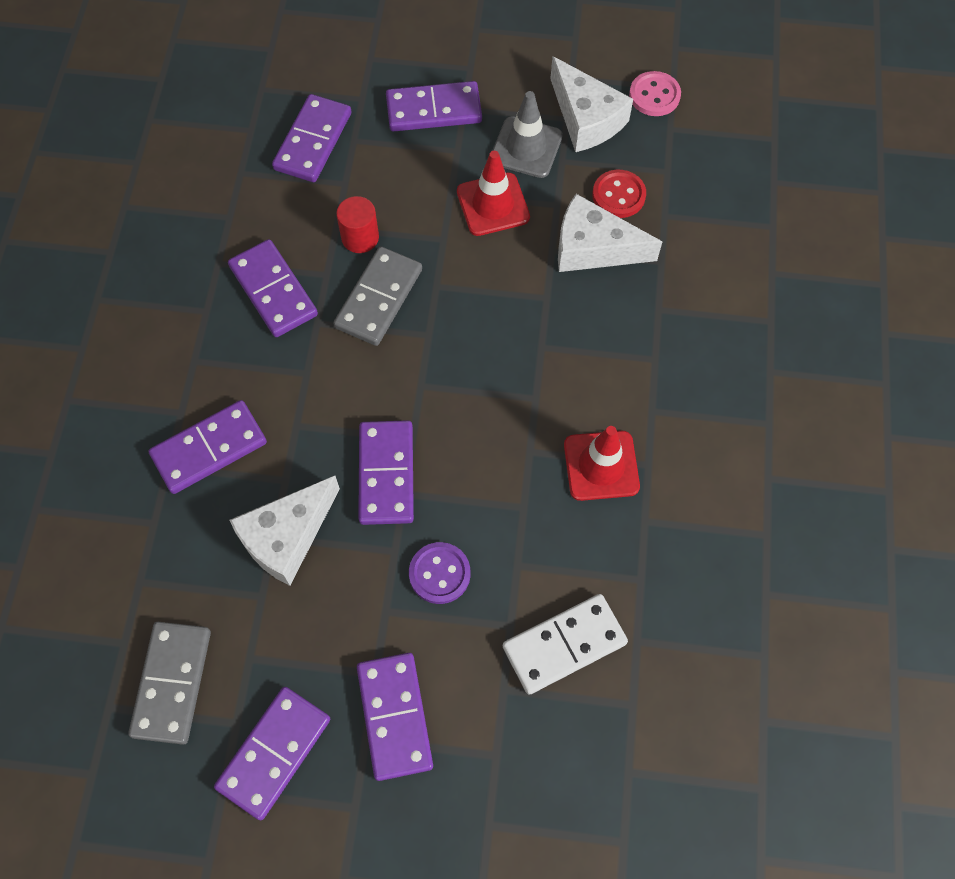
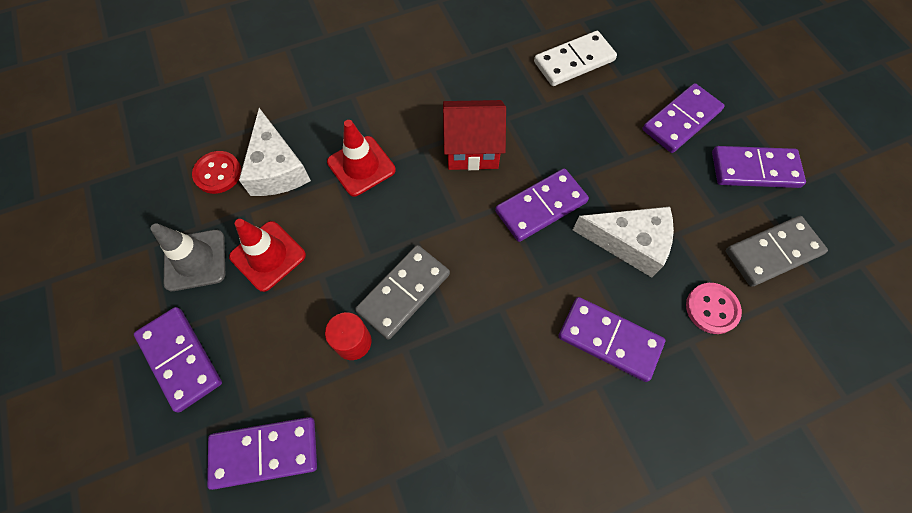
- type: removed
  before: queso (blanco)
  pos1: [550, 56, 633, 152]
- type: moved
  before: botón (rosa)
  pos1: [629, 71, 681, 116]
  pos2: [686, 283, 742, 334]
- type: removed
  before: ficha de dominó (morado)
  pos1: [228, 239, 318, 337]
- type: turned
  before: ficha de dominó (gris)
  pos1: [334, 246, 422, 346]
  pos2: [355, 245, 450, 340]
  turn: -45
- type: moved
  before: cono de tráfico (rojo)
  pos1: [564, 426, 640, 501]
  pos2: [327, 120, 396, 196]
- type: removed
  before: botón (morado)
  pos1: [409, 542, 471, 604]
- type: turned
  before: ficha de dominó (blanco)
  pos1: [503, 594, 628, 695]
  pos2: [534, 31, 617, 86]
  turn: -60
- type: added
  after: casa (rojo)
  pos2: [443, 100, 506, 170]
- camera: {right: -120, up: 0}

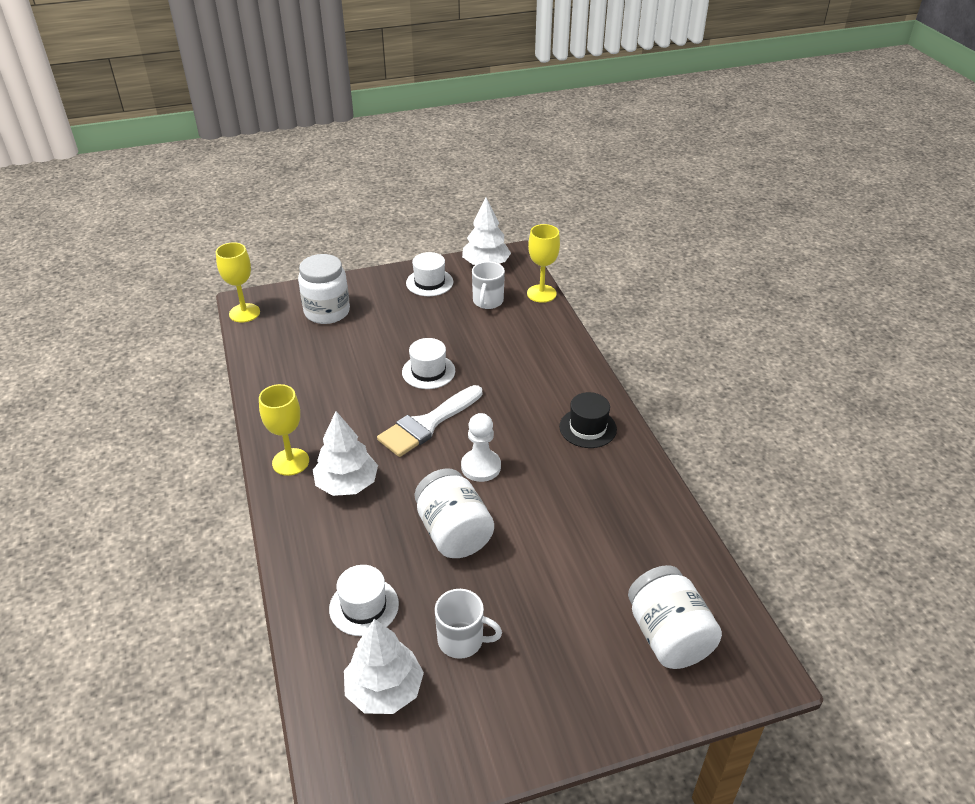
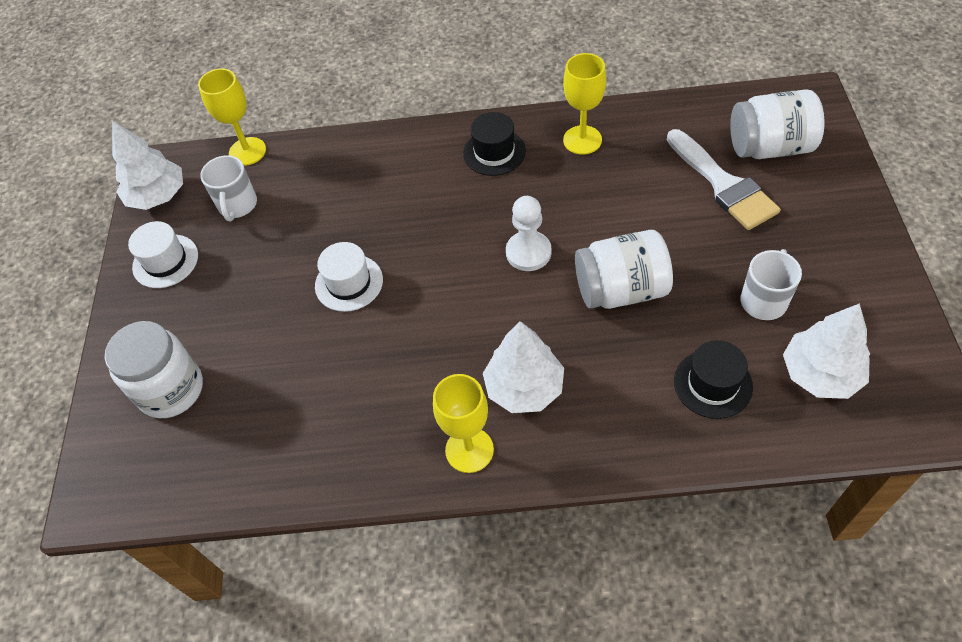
- type: moved
  before: copa (amarillo)
  pos1: [216, 242, 260, 322]
  pos2: [563, 53, 606, 155]
- type: turned
  before: taza (blanco)
  pos1: [472, 261, 505, 309]
  pos2: [200, 155, 257, 221]
  turn: 60
- type: moved
  before: pincel (blanco)
  pos1: [377, 385, 482, 457]
  pos2: [667, 129, 781, 230]
- type: recoloured
  before: sombrero (blanco)
  after: sombrero (negro)
  pos1: [329, 565, 399, 636]
  pos2: [674, 340, 753, 419]
- camera: {right: -70, up: 15}

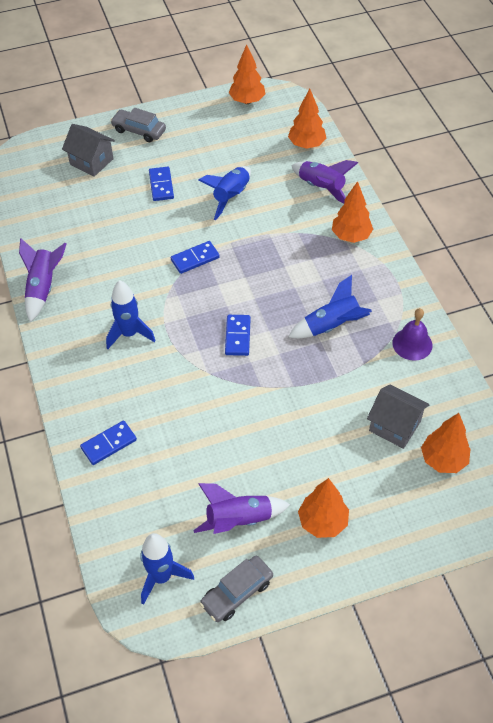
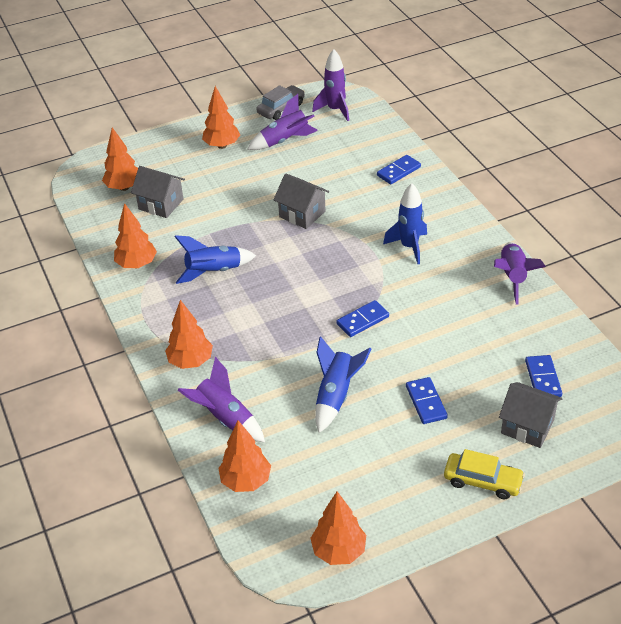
- type: recoloured
  before: coche (gris)
  after: coche (amarillo)
  pos1: [110, 108, 166, 142]
  pos2: [444, 449, 525, 499]
- type: replaced
  before: campana (morado)
  after: árbol (naranja)
  pos1: [392, 308, 433, 361]
  pos2: [114, 203, 157, 268]
- type: moved
  before: ficha de dominó (azul)
  pos1: [225, 315, 251, 356]
  pos2: [525, 355, 562, 397]
- type: recoloured
  before: cohete (azul)
  after: cohete (morado)
  pos1: [140, 533, 194, 605]
  pos2: [312, 49, 349, 121]
- type: added
  after: casa (gris)
  pos2: [273, 173, 329, 229]
- camera: {right: 175, up: -10}

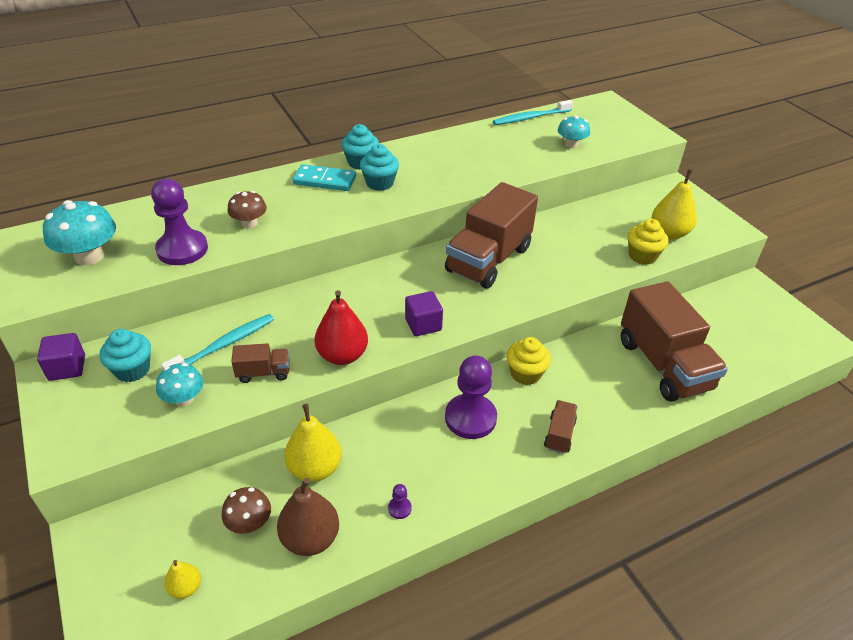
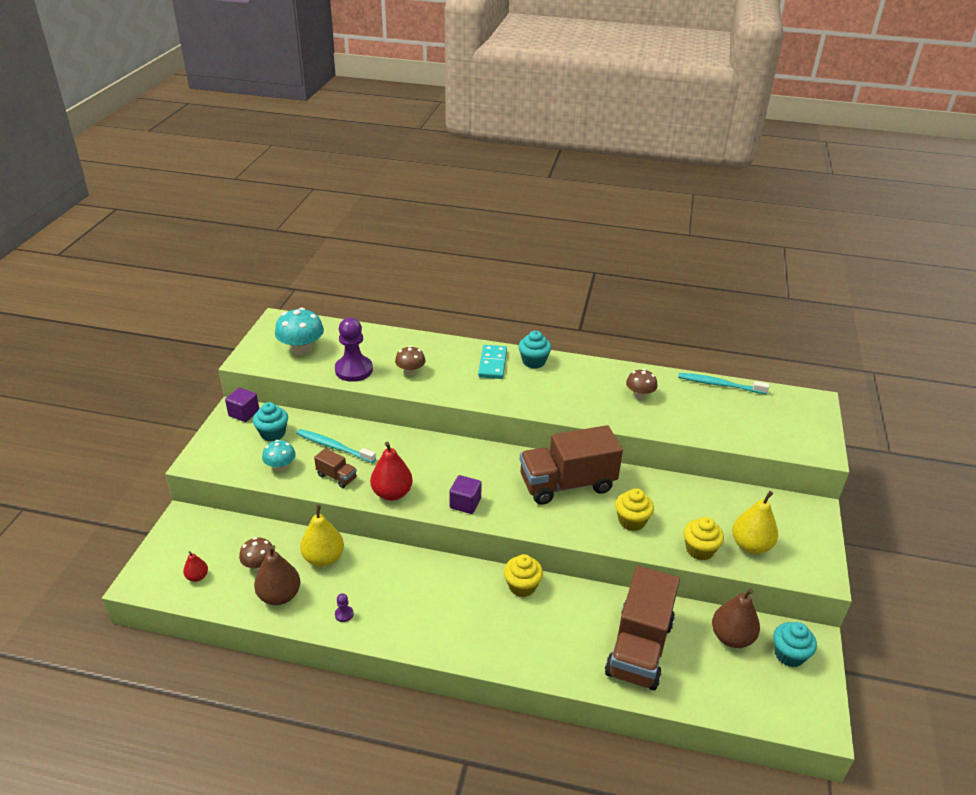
- type: removed
  before: seta (turquesa)
  pos1: [558, 115, 590, 148]
- type: moved
  before: magdalena (turquesa)
  pos1: [360, 144, 399, 191]
  pos2: [773, 622, 817, 667]
- type: turned
  before: ficha de dominó (turquesa)
  pos1: [293, 164, 356, 191]
  pos2: [478, 345, 507, 379]
  turn: 45
- type: turned
  before: cepillo de dientes (turquesa)
  pos1: [161, 314, 274, 370]
  pos2: [296, 429, 376, 463]
  turn: -150
- type: removed
  before: peón (morado)
  pos1: [445, 356, 497, 439]
- type: removed
  before: camión (marrón)
  pos1: [544, 400, 577, 454]
- type: recoloured
  before: pera (amarillo)
  after: pera (rojo)
  pos1: [165, 560, 201, 599]
  pos2: [183, 551, 208, 582]
- type: added
  after: seta (marrón)
  pos2: [626, 369, 657, 399]
- type: added
  after: magdalena (amarillo)
  pos2: [615, 488, 654, 531]
- type: added
  after: pera (marrón)
  pos2: [712, 588, 760, 648]
- camera: {right: 40, up: -5}

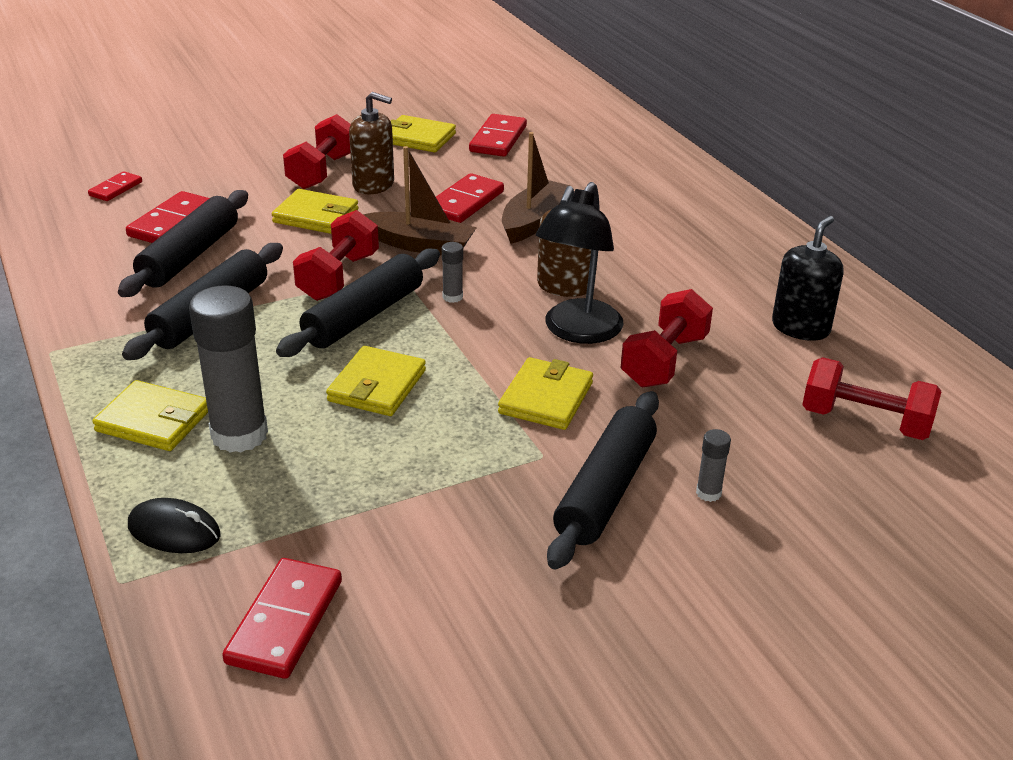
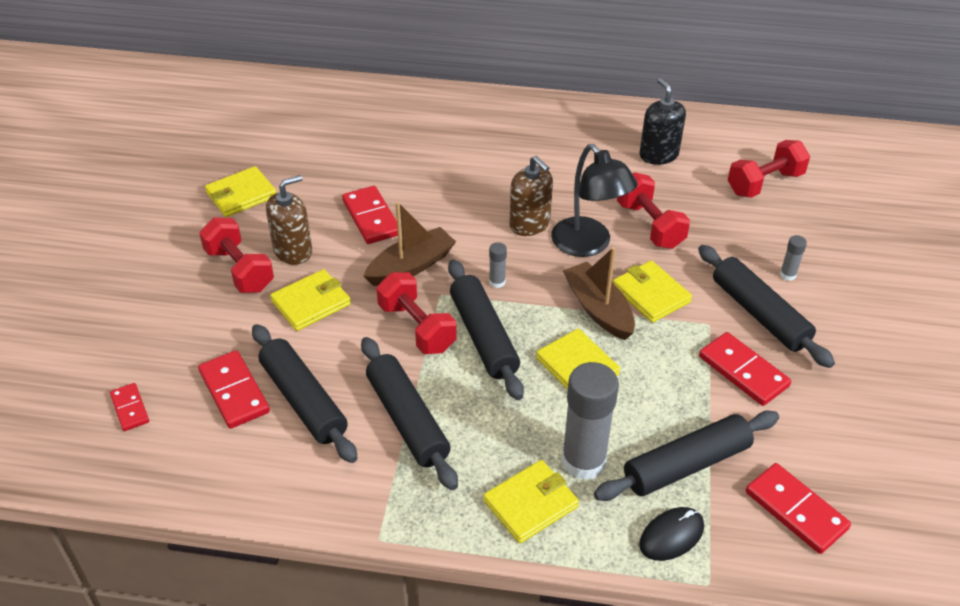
- type: moved
  before: ficha de dominó (rojo)
  pos1: [469, 114, 527, 157]
  pos2: [699, 332, 791, 406]
- type: moved
  before: barco (marrón)
  pos1: [502, 132, 571, 244]
  pos2: [563, 247, 635, 340]
- type: added
  after: rodillo (negro)
  pos2: [594, 411, 779, 501]
- camera: {right: -55, up: 10}

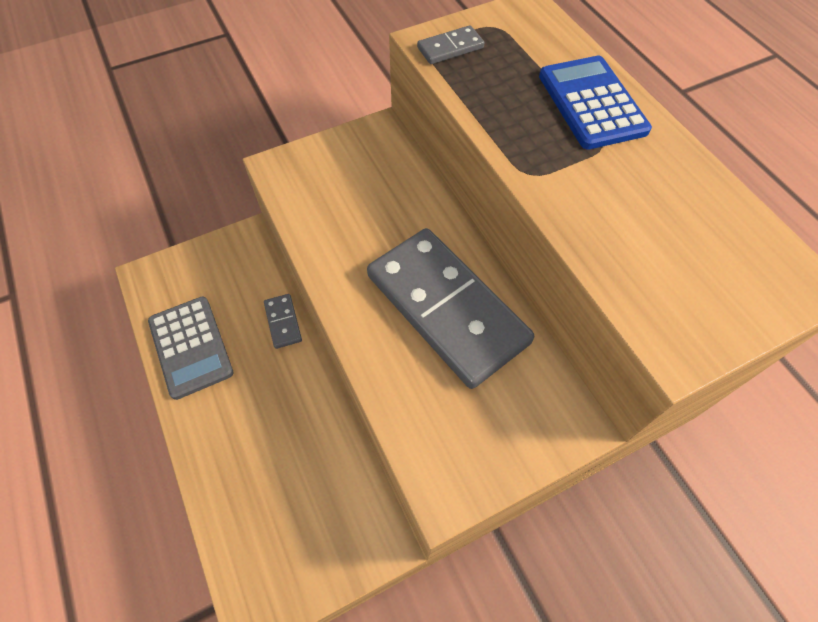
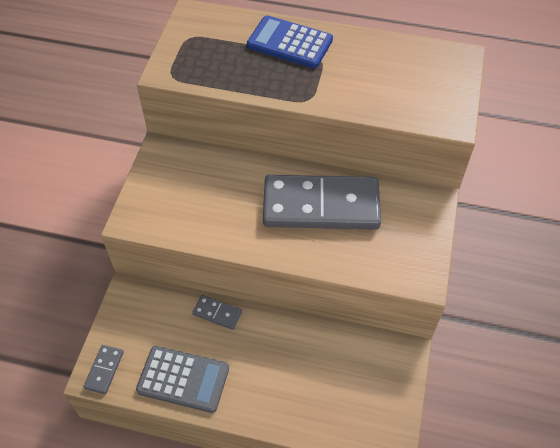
- type: moved
  before: ficha de dominó (gris)
  pos1: [417, 25, 484, 64]
  pos2: [84, 345, 124, 394]
- camera: {right: -50, up: -5}

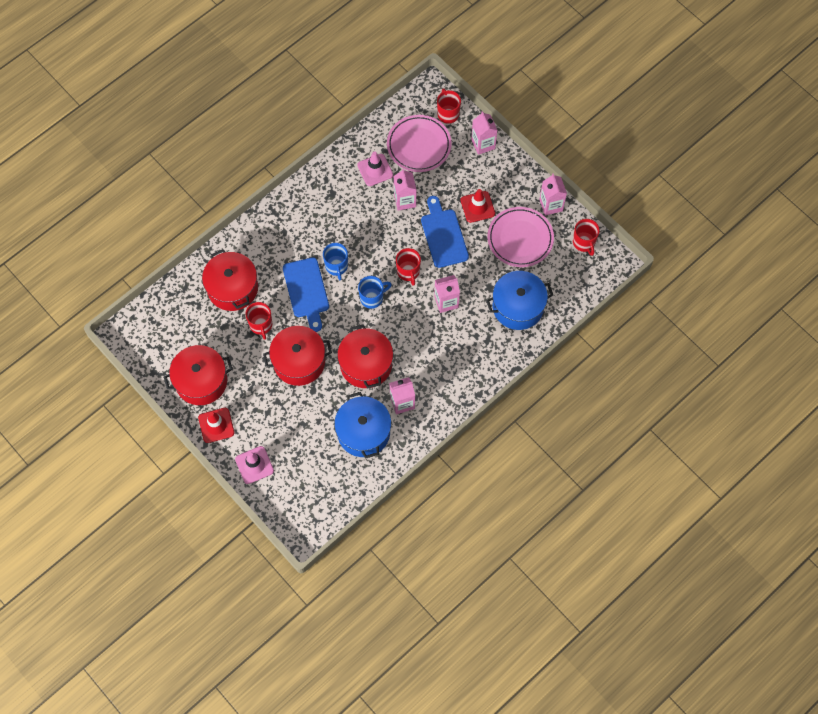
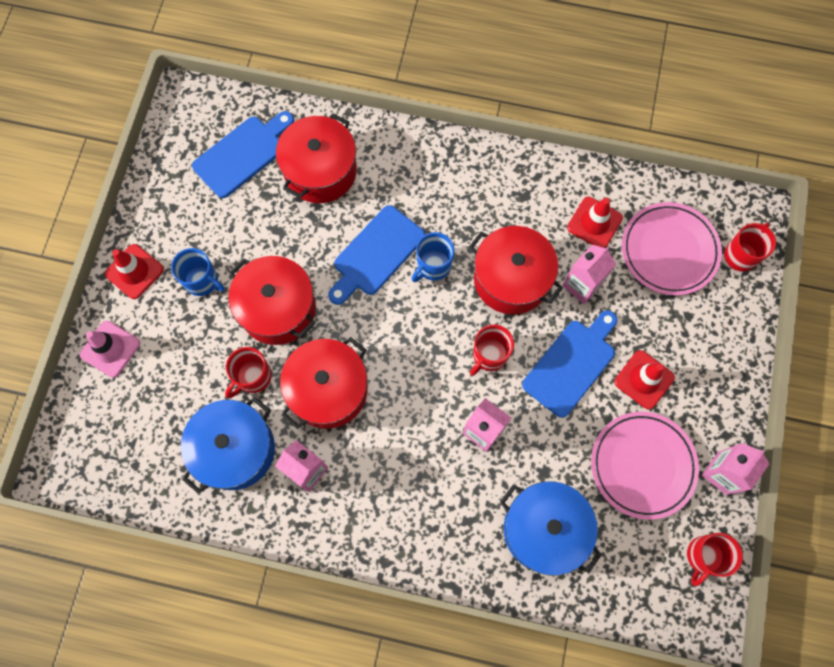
- type: removed
  before: cartón de leche (rosa)
  pos1: [471, 111, 497, 155]
- type: recoloured
  before: cono de tráfico (rosa)
  after: cono de tráfico (rojo)
  pos1: [357, 151, 393, 186]
  pos2: [567, 197, 623, 248]
- type: moved
  before: taza (azul)
  pos1: [358, 276, 392, 309]
  pos2: [171, 248, 225, 296]
- type: moved
  before: taza (rojo)
  pos1: [245, 302, 273, 340]
  pos2: [225, 347, 272, 398]
- type: moved
  before: olla (rojo)
  pos1: [164, 345, 233, 405]
  pos2: [469, 226, 563, 315]
- type: added
  after: tabla de cortar (azul)
  pos2: [192, 111, 294, 198]
- camera: {right: 55, up: 5}

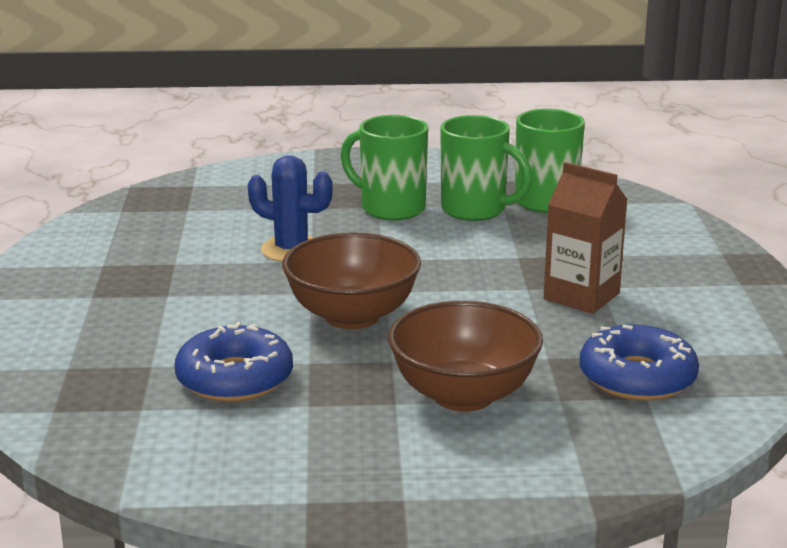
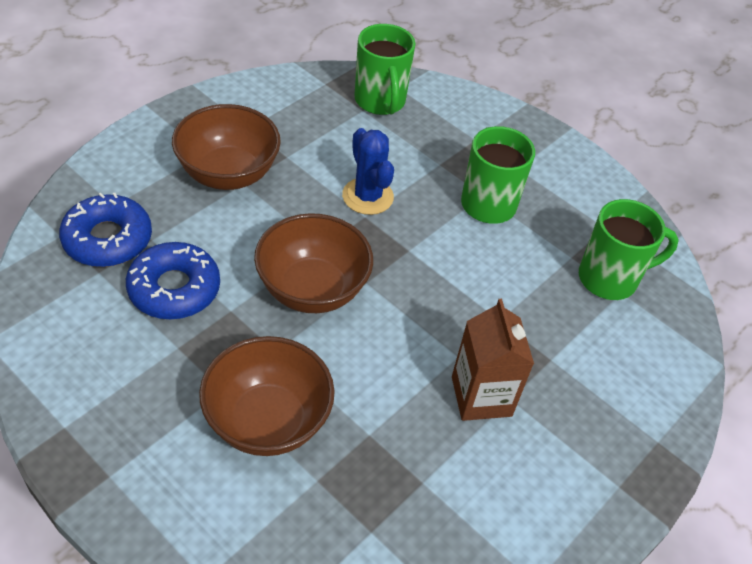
- type: moved
  before: taza (verde)
  pos1: [440, 115, 532, 221]
  pos2: [354, 24, 415, 115]
- type: moved
  before: rosquilla (azul)
  pos1: [580, 324, 699, 401]
  pos2: [59, 193, 152, 267]
- type: added
  after: cuenco (marrón)
  pos2: [172, 104, 281, 190]
- camera: {right: 40, up: 25}

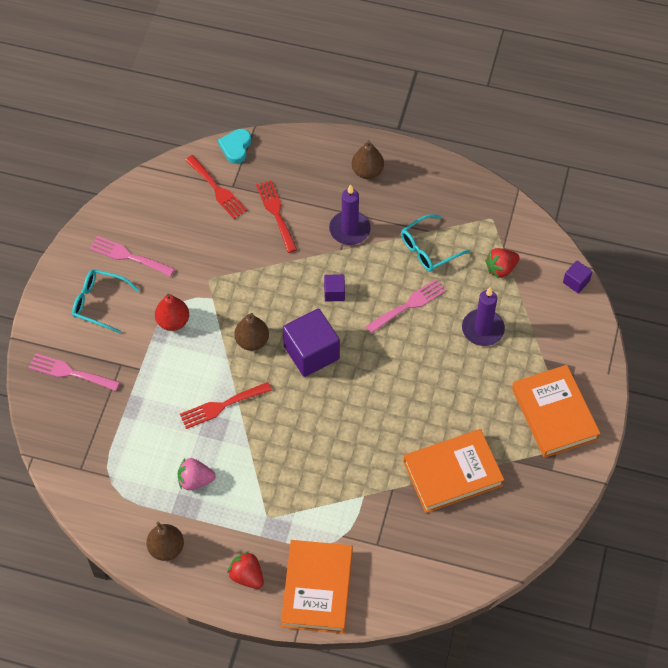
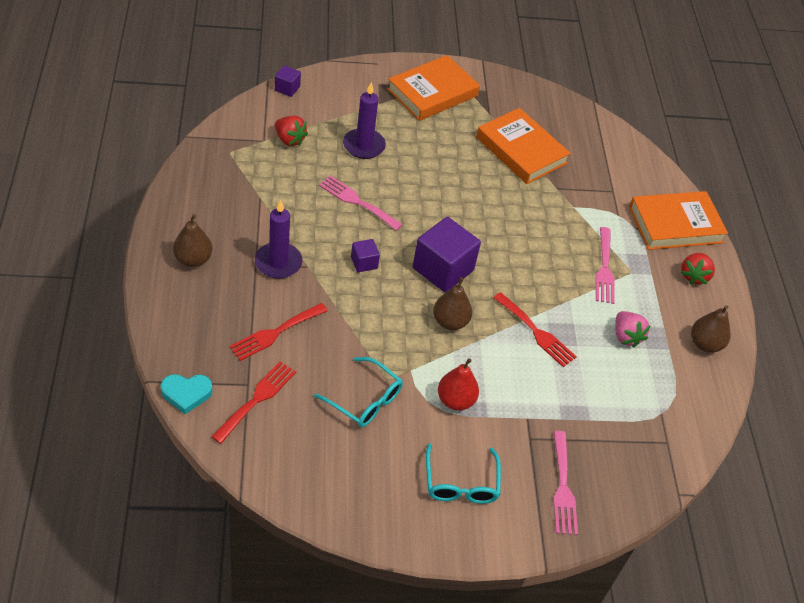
- type: moved
  before: gafas (turquesa)
  pos1: [401, 214, 470, 272]
  pos2: [314, 357, 403, 427]
- type: moved
  before: tenedor (rosa)
  pos1: [89, 236, 175, 277]
  pos2: [596, 227, 615, 304]
- camera: {right: -115, up: -10}

